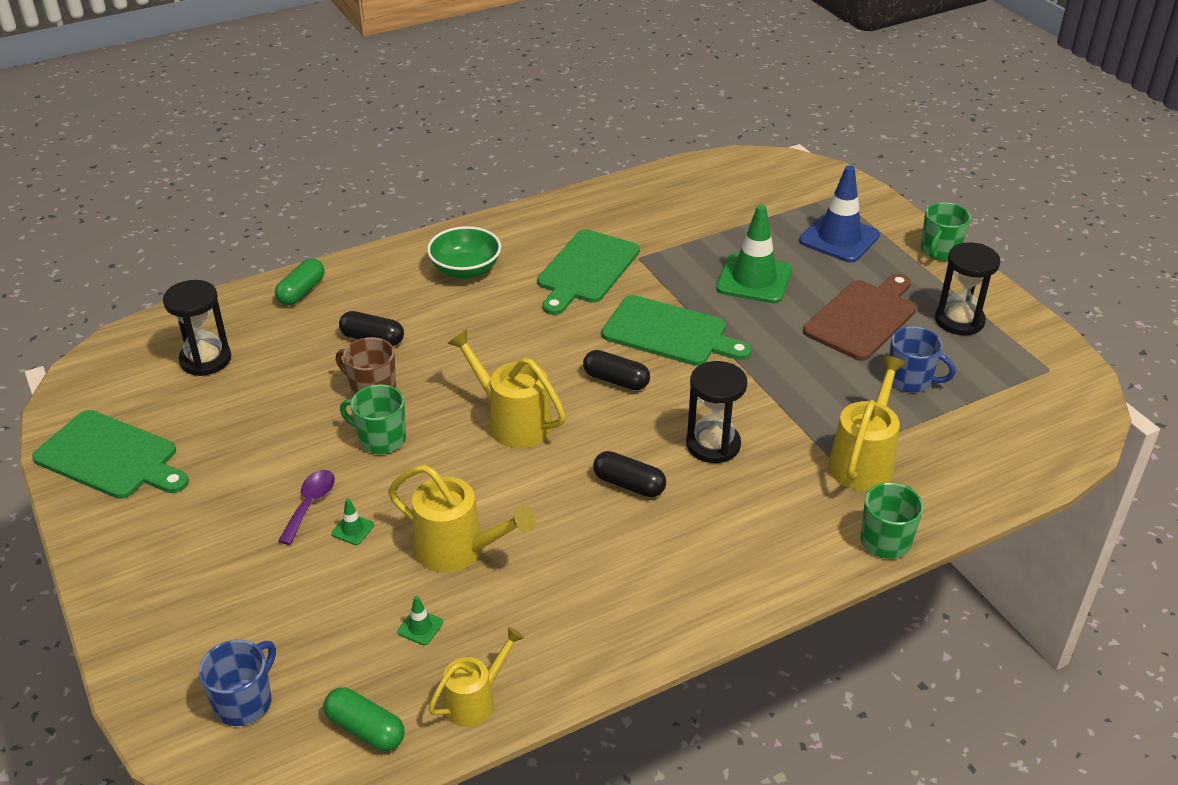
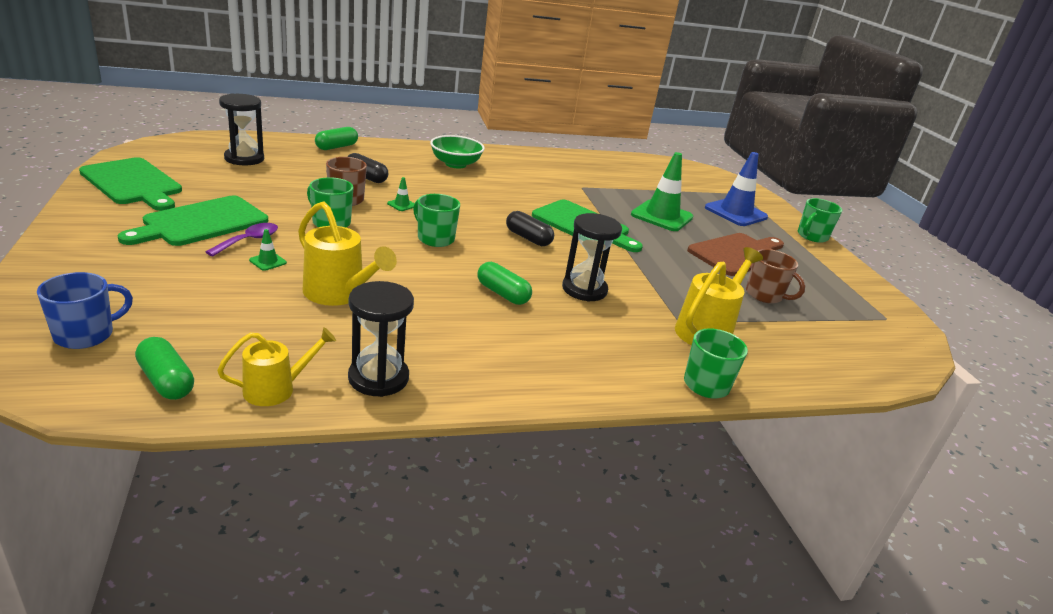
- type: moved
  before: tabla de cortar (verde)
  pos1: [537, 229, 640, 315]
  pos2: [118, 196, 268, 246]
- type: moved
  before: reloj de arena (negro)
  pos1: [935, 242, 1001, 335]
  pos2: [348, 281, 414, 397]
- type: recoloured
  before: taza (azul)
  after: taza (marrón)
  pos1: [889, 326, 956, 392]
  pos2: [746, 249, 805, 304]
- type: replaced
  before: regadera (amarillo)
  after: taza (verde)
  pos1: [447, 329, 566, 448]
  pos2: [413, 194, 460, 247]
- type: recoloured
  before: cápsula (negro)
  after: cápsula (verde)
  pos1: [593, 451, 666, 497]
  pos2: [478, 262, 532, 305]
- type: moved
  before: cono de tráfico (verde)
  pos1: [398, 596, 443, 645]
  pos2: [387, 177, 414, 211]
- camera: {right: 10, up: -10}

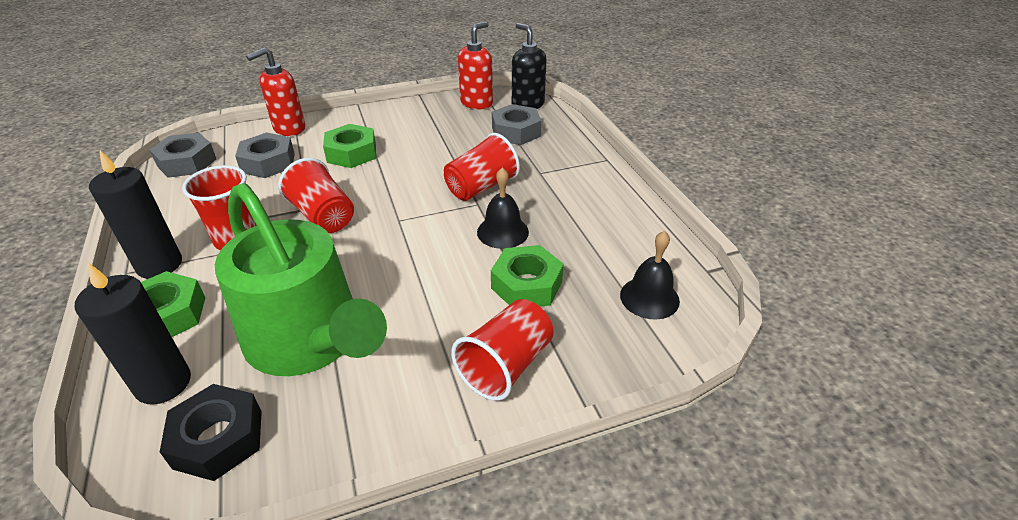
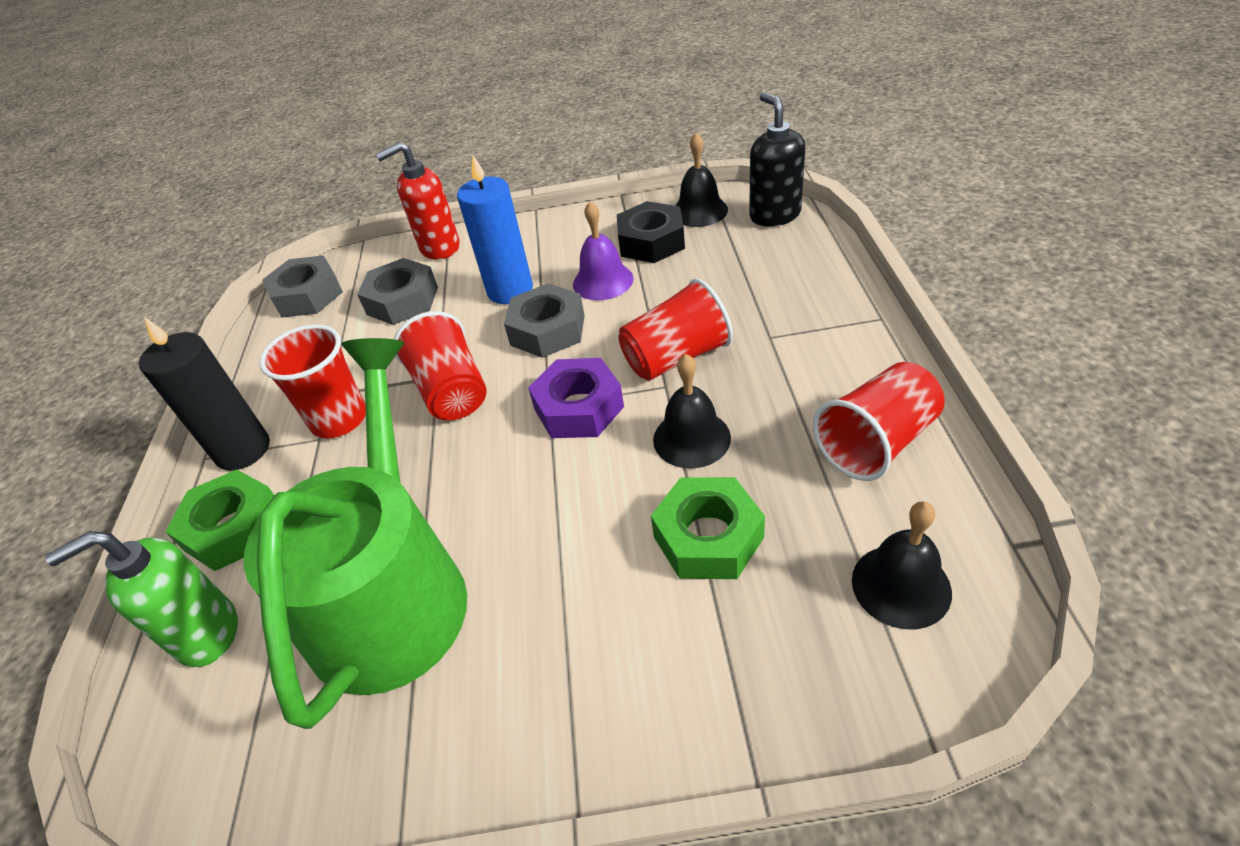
- type: replaced
  before: dispensador de jabón (rojo)
  after: campana (negro)
  pos1: [458, 22, 493, 109]
  pos2: [675, 133, 728, 227]
- type: moved
  before: tuerca (gris)
  pos1: [492, 104, 541, 145]
  pos2: [504, 284, 585, 358]
- type: replaced
  before: tuerca (verde)
  after: vela (azul)
  pos1: [323, 124, 376, 168]
  pos2: [457, 155, 533, 304]
- type: turned
  before: regadera (verde)
  pos1: [215, 183, 387, 376]
  pos2: [244, 338, 467, 729]
  turn: -150
- type: replaced
  before: vela (negro)
  after: dispensador de jabón (verde)
  pos1: [75, 263, 191, 405]
  pos2: [45, 531, 238, 667]
- type: moved
  before: vaso (rojo)
  pos1: [451, 299, 554, 401]
  pos2: [813, 362, 945, 481]
- type: moved
  before: tuerca (negro)
  pos1: [160, 384, 262, 481]
  pos2: [617, 201, 685, 263]
- type: added
  after: campana (morado)
  pos2: [573, 202, 633, 300]
- type: added
  after: tuerca (morado)
  pos2: [528, 358, 624, 438]
- camera: {right: 20, up: 5}

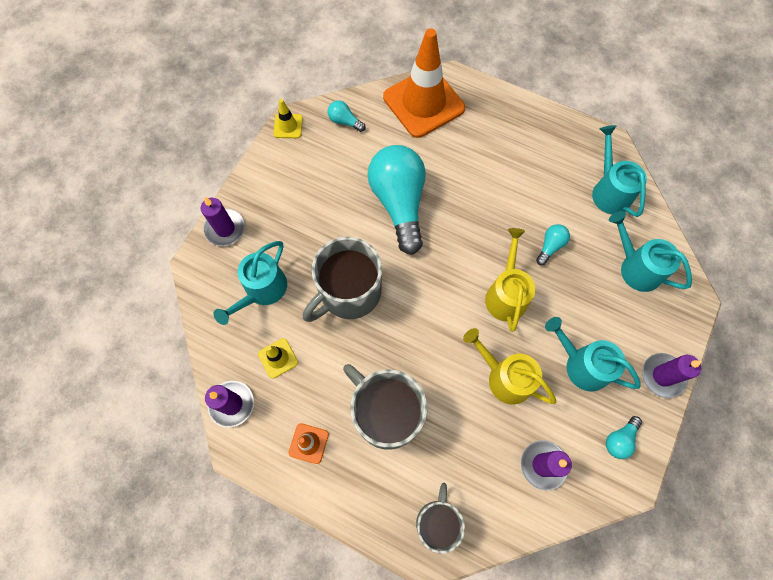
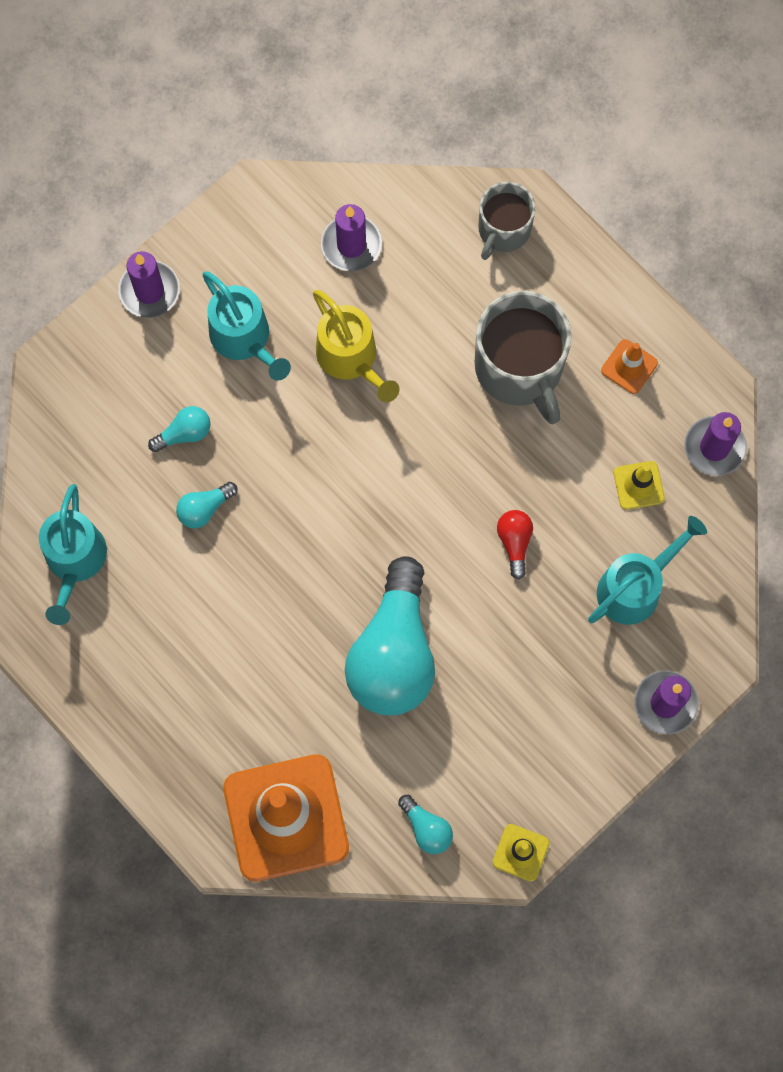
- type: removed
  before: regadera (turquesa)
  pos1: [609, 211, 692, 292]
- type: removed
  before: regadera (amarillo)
  pos1: [485, 228, 535, 332]
- type: replaced
  before: taza (gris)
  after: bombilla (rojo)
  pos1: [303, 237, 382, 322]
  pos2: [497, 510, 533, 580]
- type: moved
  before: bombilla (turquesa)
  pos1: [606, 416, 642, 459]
  pos2: [148, 406, 210, 452]
- camera: {right: -160, up: 5}

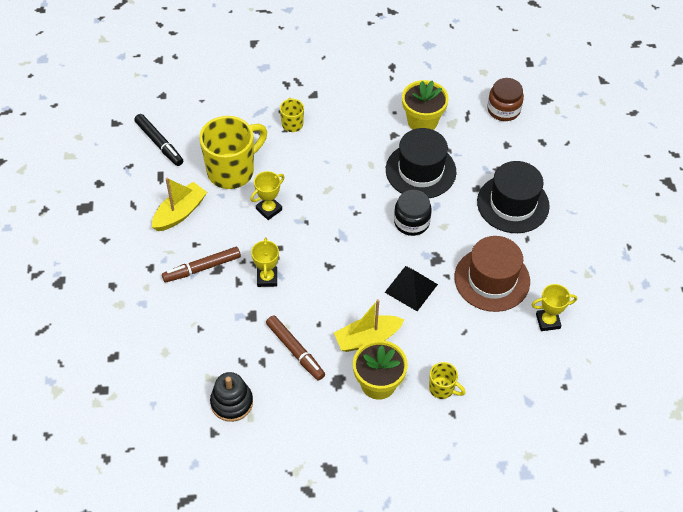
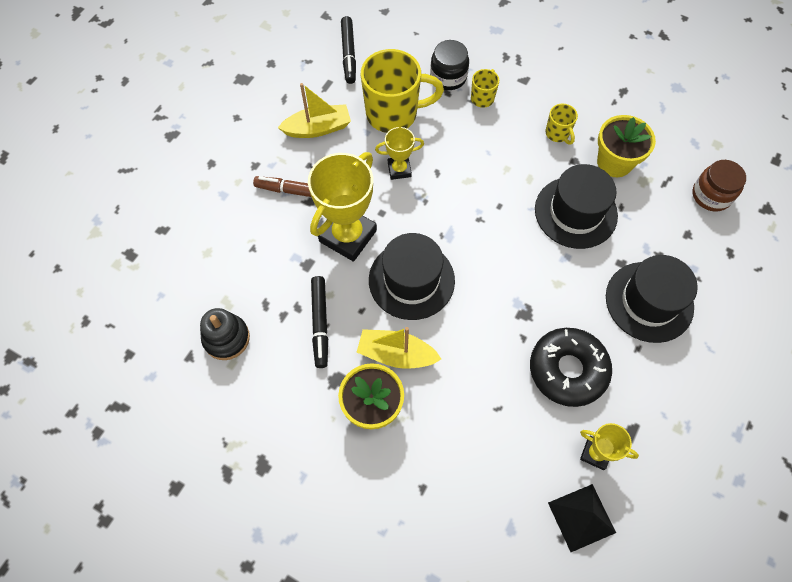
- type: moved
  before: tarro (negro)
  pos1: [394, 190, 432, 236]
  pos2: [430, 40, 469, 90]
- type: replaced
  before: sombrero (marrón)
  after: rosquilla (negro)
  pos1: [455, 236, 530, 312]
  pos2: [530, 328, 612, 407]
- type: resized
  before: trofeo (amarillo)
  pos1: [251, 238, 279, 287]
  pos2: [308, 152, 377, 262]
  scale: 1.93
- type: moved
  before: pirámide (negro)
  pos1: [385, 266, 438, 311]
  pos2: [548, 484, 616, 552]
- type: recoloured
  before: rotulador (marrón)
  after: rotulador (negro)
  pos1: [266, 315, 325, 381]
  pos2: [311, 276, 328, 368]
- type: moved
  before: taza (amarillo)
  pos1: [429, 362, 466, 399]
  pos2: [545, 104, 578, 145]
- type: added
  after: sombrero (negro)
  pos2: [369, 233, 455, 320]
- camera: {right: 35, up: 10}

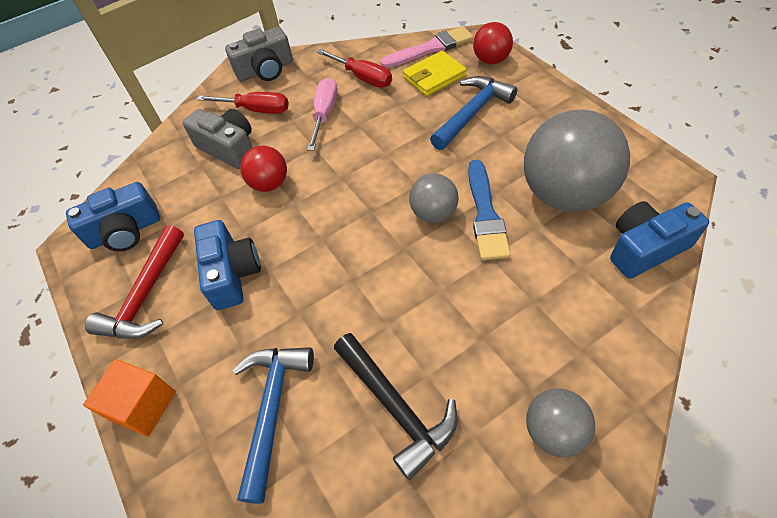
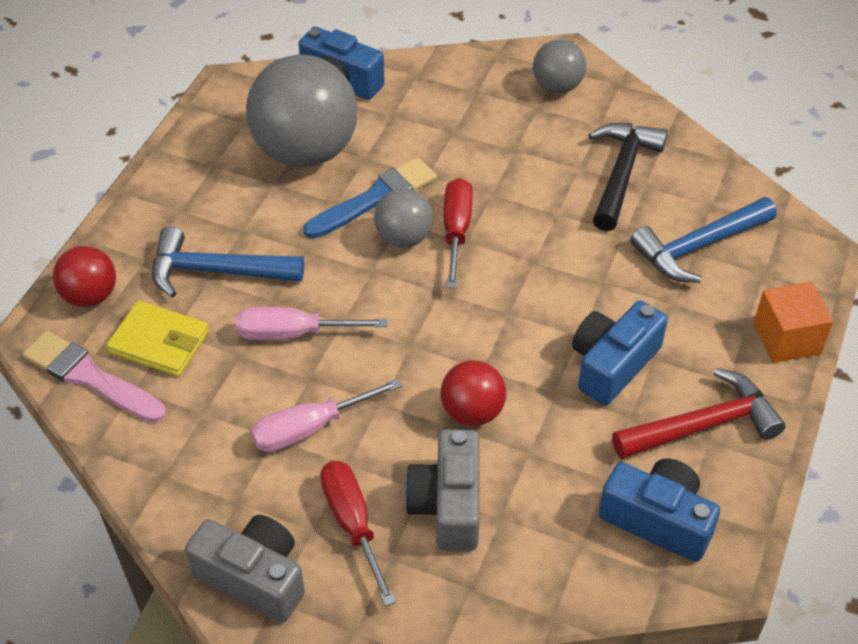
- type: moved
  before: destornillador (rojo)
  pos1: [317, 49, 392, 88]
  pos2: [444, 178, 473, 289]
- type: added
  after: destornillador (rosa)
  pos2: [236, 307, 387, 340]
- camera: {right: -130, up: -5}

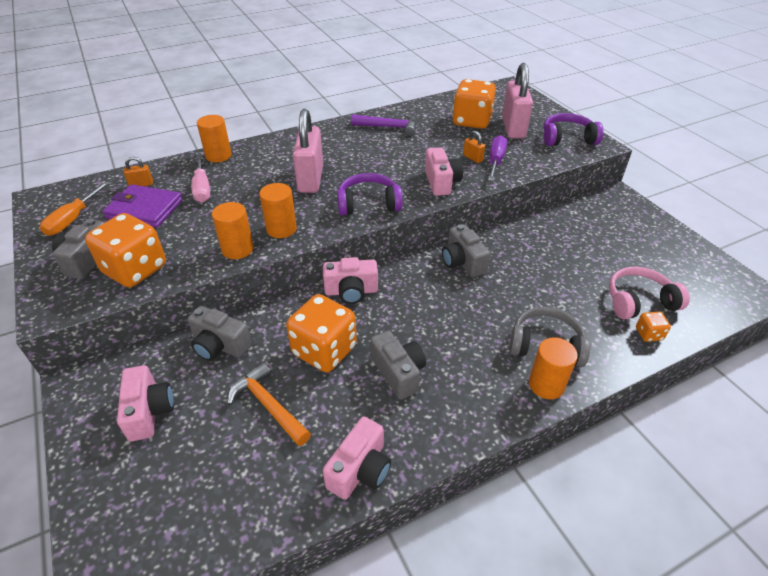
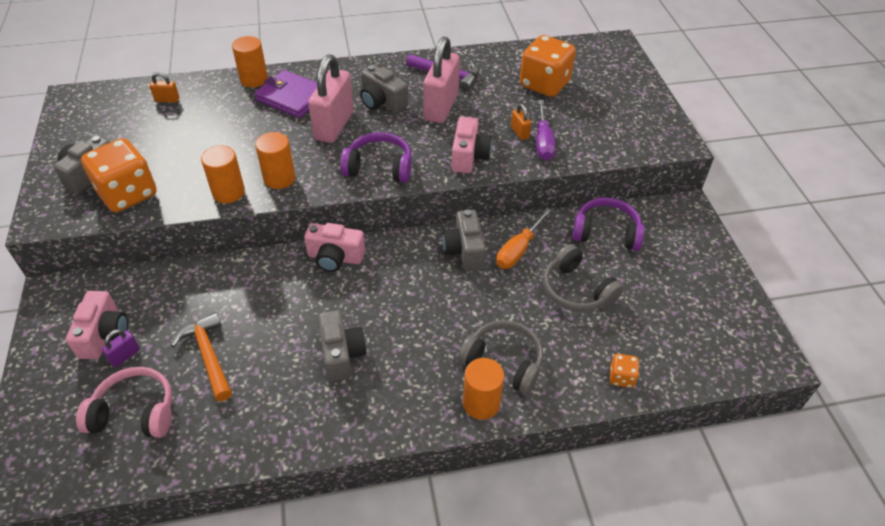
- type: moved
  before: candado (rosa)
  pos1: [502, 63, 533, 139]
  pos2: [423, 37, 460, 123]
- type: moved
  before: auriculares (morado)
  pos1: [544, 113, 604, 146]
  pos2: [572, 197, 645, 251]
- type: turned
  before: destornillador (morado)
  pos1: [488, 135, 507, 181]
  pos2: [536, 100, 556, 160]
  turn: 150
- type: removed
  before: destornillador (rosa)
  pos1: [191, 154, 210, 203]
- type: moved
  before: destornillador (naranja)
  pos1: [40, 182, 109, 236]
  pos2: [496, 208, 552, 269]
- type: moved
  before: cartera (morado)
  pos1: [103, 184, 182, 228]
  pos2: [254, 70, 317, 118]
- type: moved
  before: auriculares (rosa)
  pos1: [609, 267, 690, 320]
  pos2: [76, 367, 172, 438]
- type: removed
  before: dado (naranja)
  pos1: [286, 294, 357, 372]
- type: moved
  before: cámara (gris)
  pos1: [187, 306, 252, 361]
  pos2: [360, 65, 408, 113]
- type: removed
  before: cámara (rosa)
  pos1: [323, 417, 391, 500]
- type: added
  after: auriculares (gris)
  pos2: [543, 244, 624, 312]
- type: added
  after: candado (morado)
  pos2: [102, 329, 140, 367]
- camera: {right: 15, up: 5}

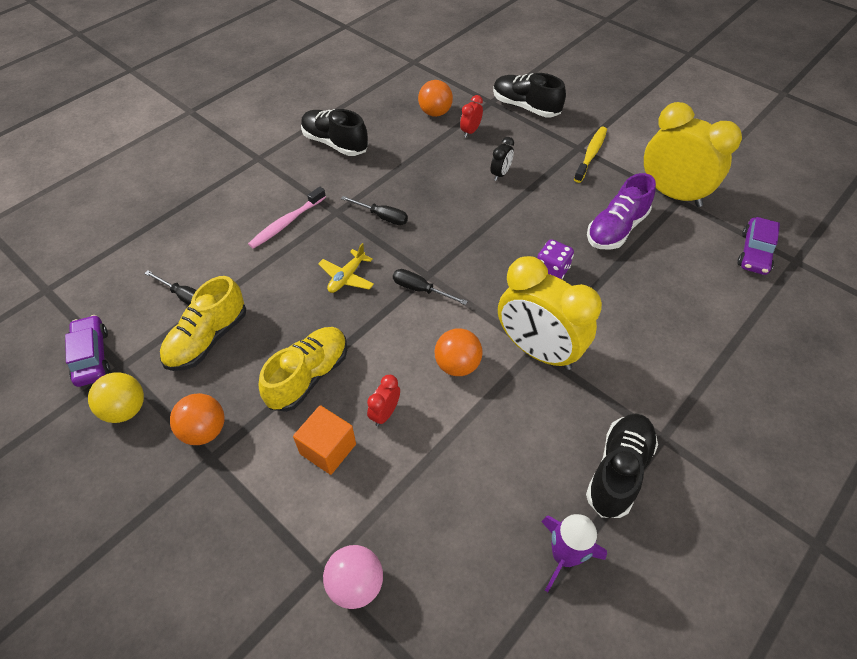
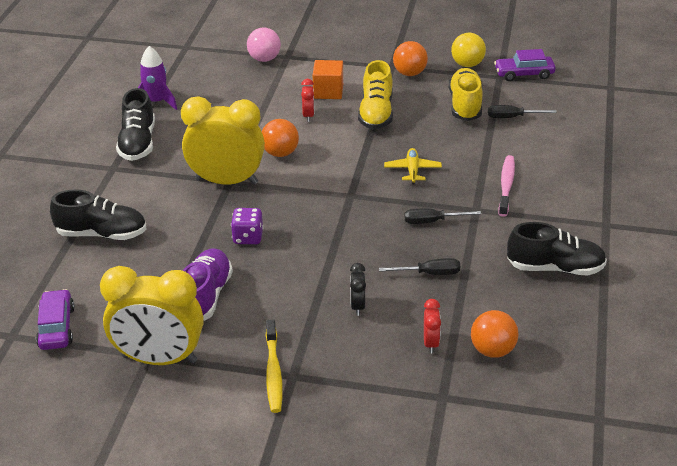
- type: moved
  before: zapato (negro)
  pos1: [493, 73, 566, 118]
  pos2: [50, 190, 146, 240]
- type: moved
  before: destornillador (negro)
  pos1: [393, 269, 468, 305]
  pos2: [379, 258, 460, 275]
- type: turned
  before: coche (morado)
  pos1: [65, 315, 110, 387]
  pos2: [494, 49, 556, 81]
  turn: 135
- camera: {right: 150, up: -15}

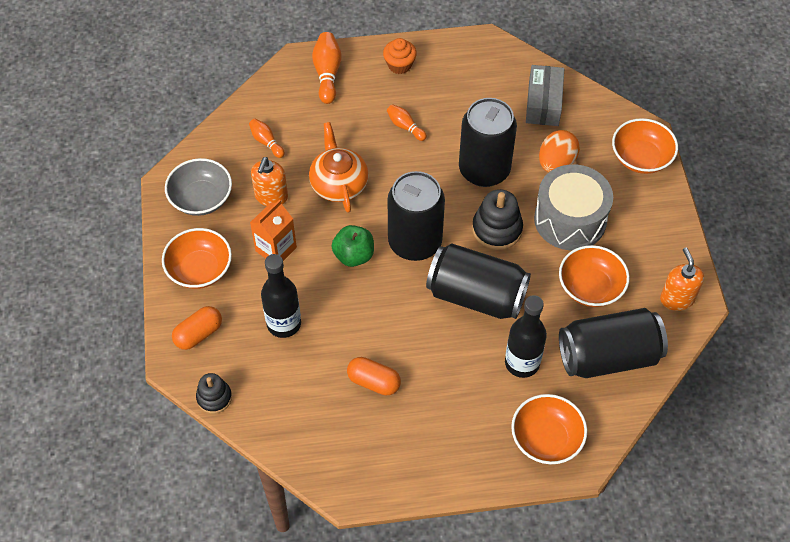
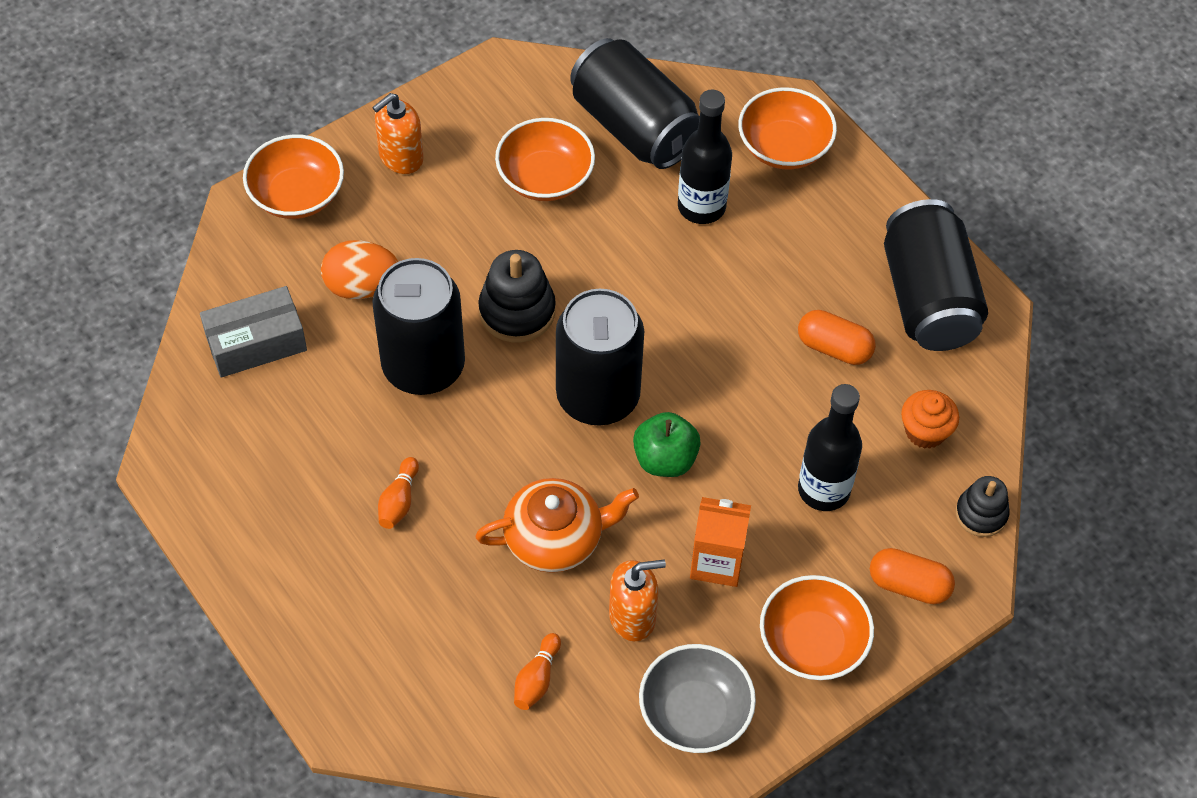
- type: removed
  before: bolo (naranja)
  pos1: [312, 32, 342, 104]
- type: moved
  before: magdalena (naranja)
  pos1: [383, 38, 417, 74]
  pos2: [901, 390, 959, 449]
- type: turned
  before: tetera (naranja)
  pos1: [309, 122, 369, 213]
  pos2: [475, 478, 639, 573]
  turn: -150
- type: removed
  before: tambor (gris)
  pos1: [534, 165, 613, 250]
- type: moved
  before: lata (negro)
  pos1: [426, 244, 531, 319]
  pos2: [884, 199, 988, 351]
- type: moved
  before: dispensador de jabón (naranja)
  pos1: [660, 247, 704, 311]
  pos2: [372, 93, 424, 174]
- type: turned
  before: cápsula (naranja)
  pos1: [347, 357, 401, 395]
  pos2: [798, 310, 876, 365]
  turn: -60
- camera: {right: -120, up: 0}

